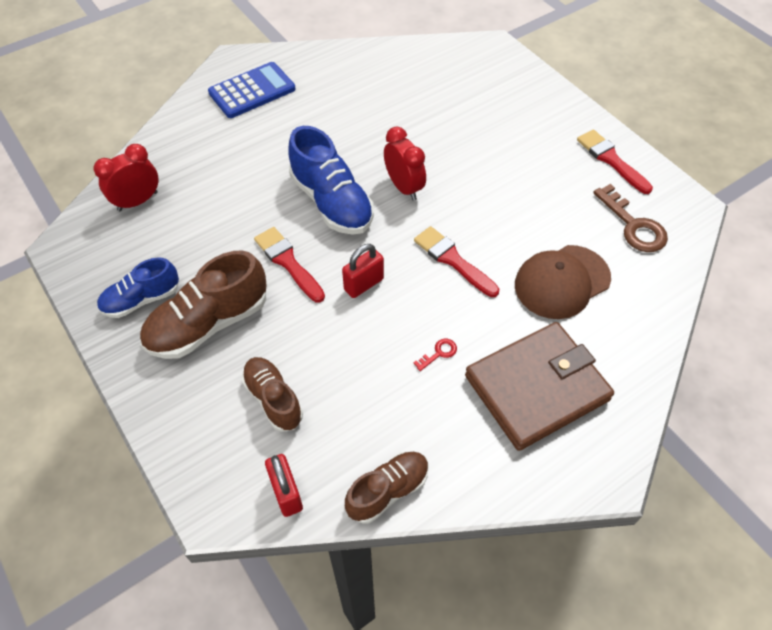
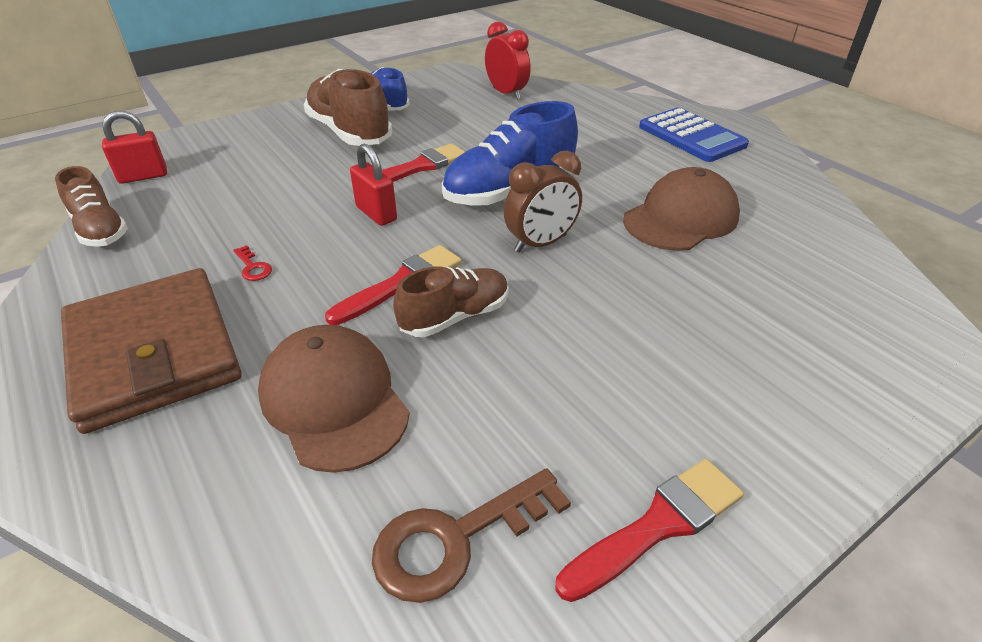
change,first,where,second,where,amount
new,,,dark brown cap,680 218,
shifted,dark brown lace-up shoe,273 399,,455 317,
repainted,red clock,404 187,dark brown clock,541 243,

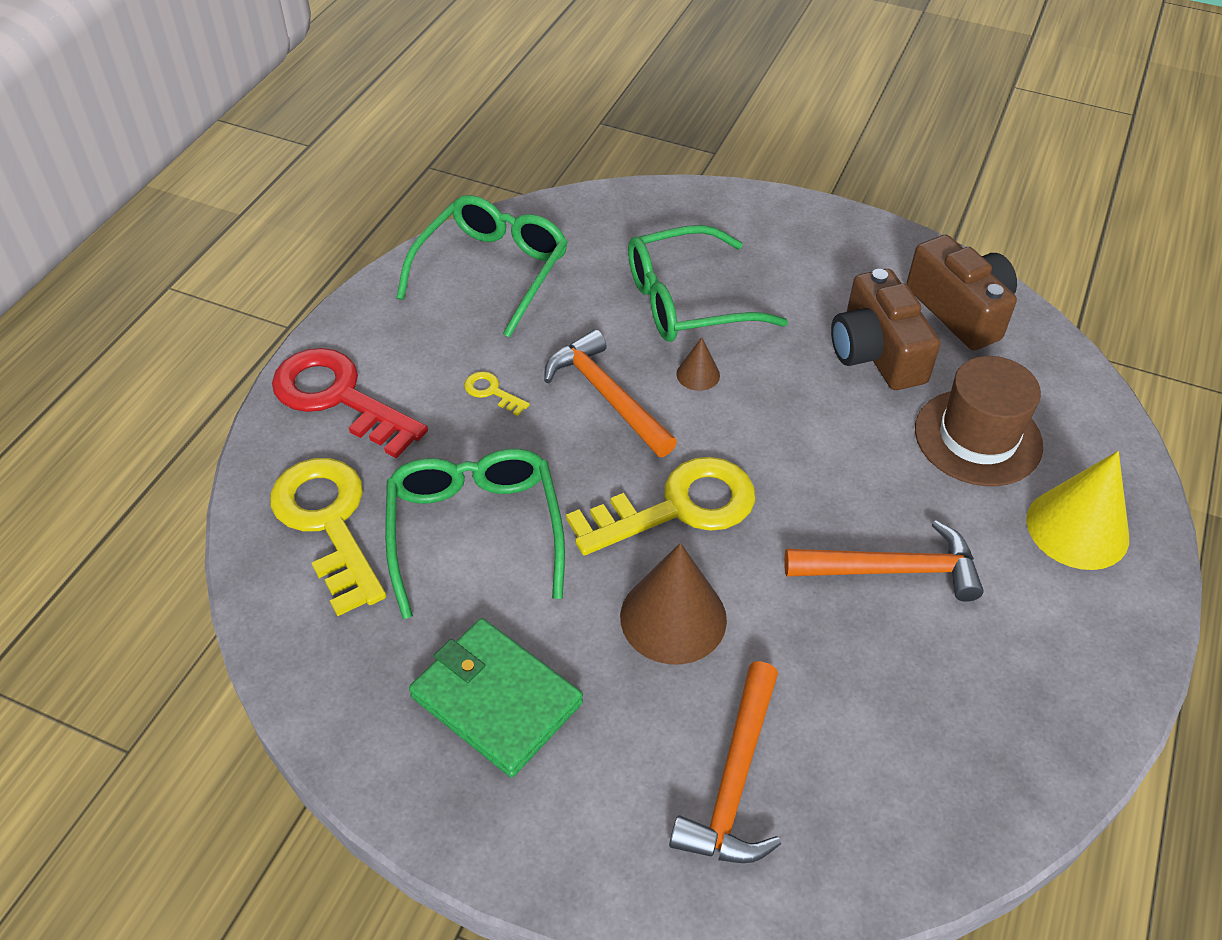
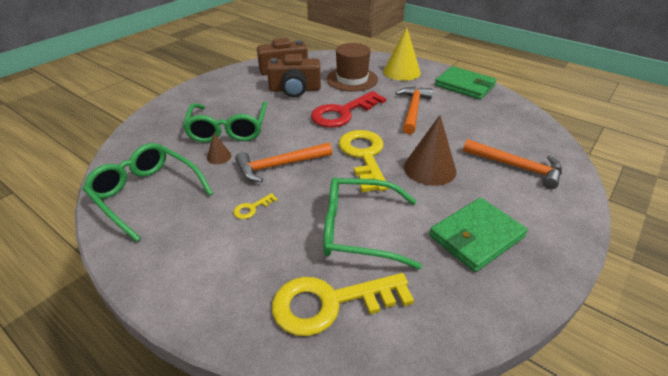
change,first,where,second,where,amount
new,,,green card wallet,464 86,
shifted,red key,338 397,,342 113,
shifted,dark brown cone shape,698 374,,219 156,

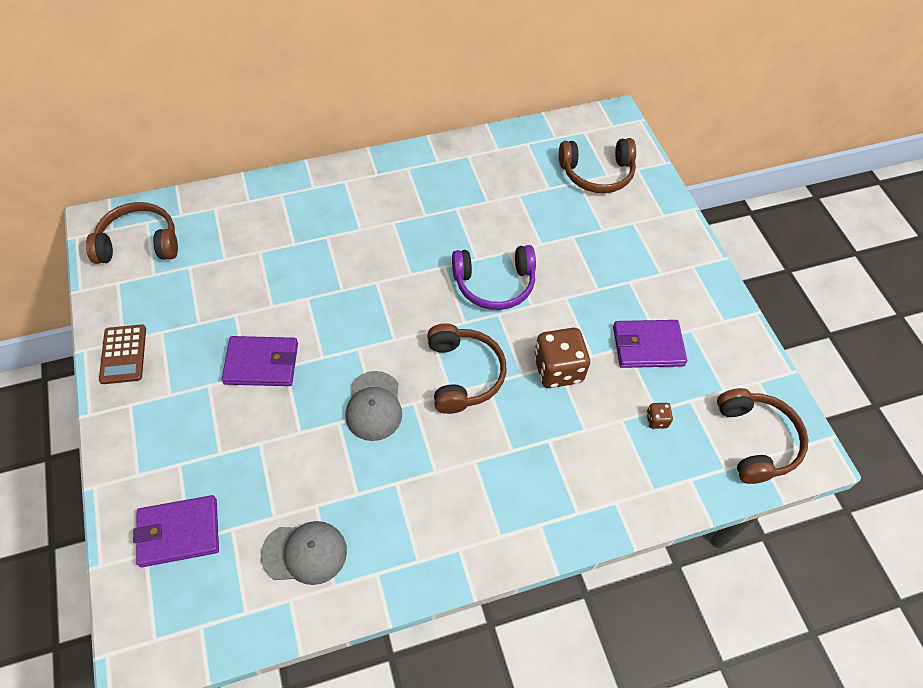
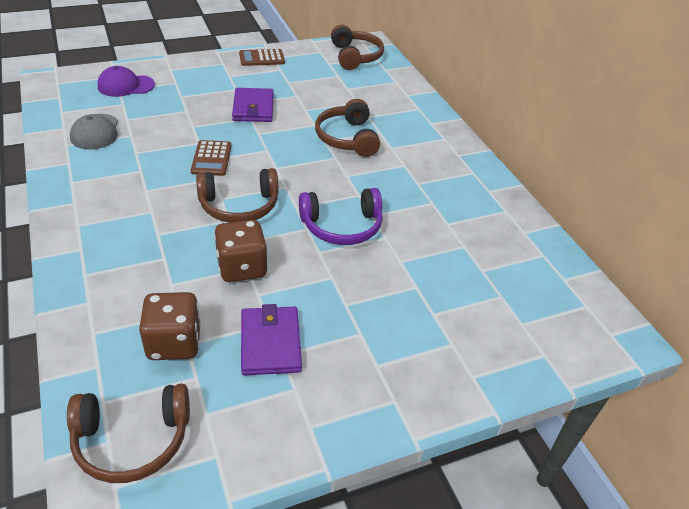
change,first,where,second,where,amount
shifted,dark brown headphones,597 173,,347 138,
swapped,purple card wallet,179 532,purple cap,126 86,
swapped,ash-grey cap,374 406,dark brown calculator,211 158,
rotated,purple headphones,494 284,,342 226,90 degrees counterclockwise
scaled,dark brown die,656 420,,174 343,x2.22

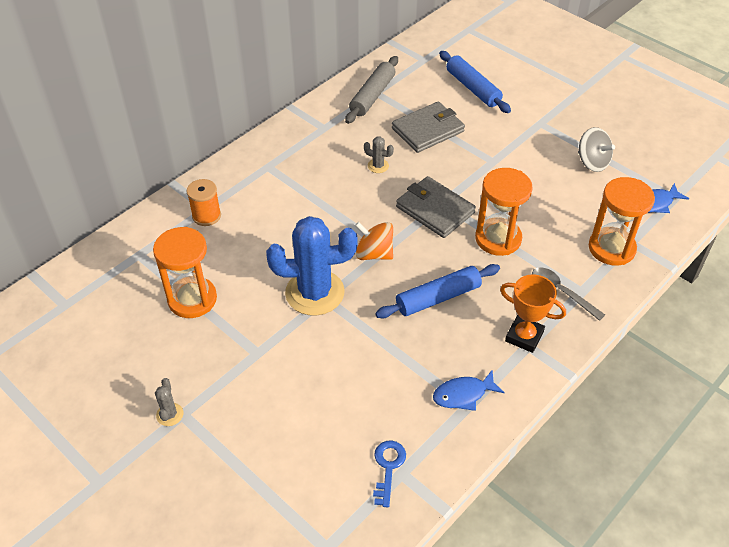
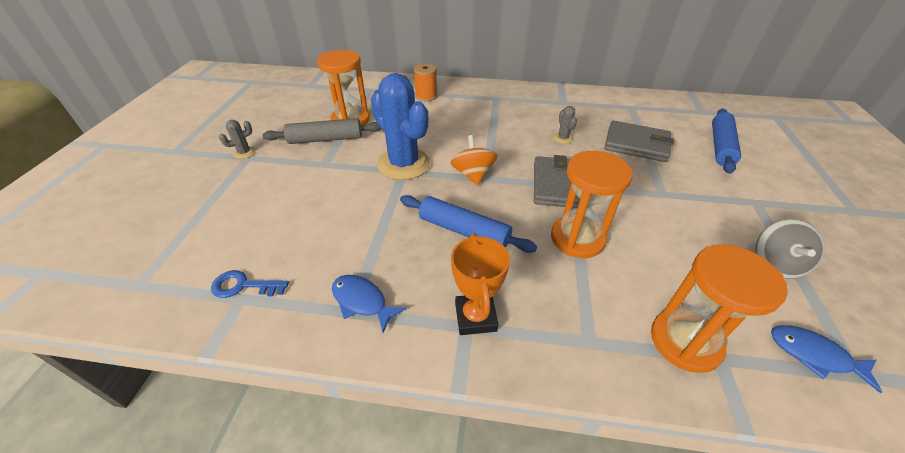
change,first,where,second,where,amount
gone,ash-grey spoon,561 292,,,
shifted,ash-grey rolling pin,372 96,,325 139,
rotated,cobalt key,388 467,,243 286,150 degrees counterclockwise

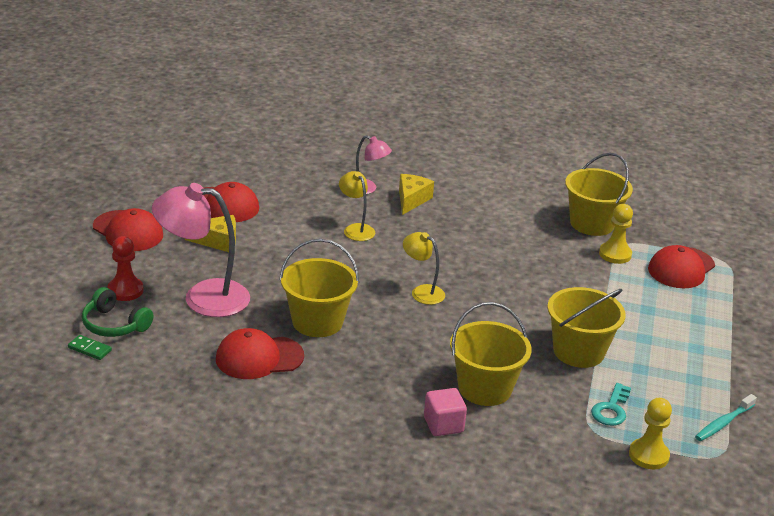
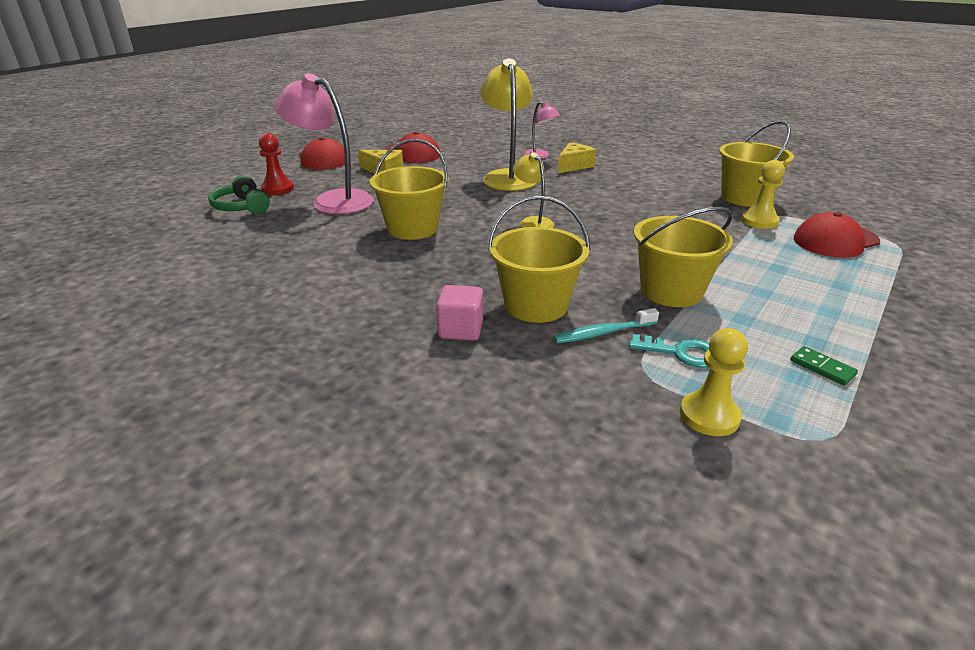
change,first,where,second,where,amount
gone,red cap,259 358,,,
shifted,green domino,89 349,,822 368,
shifted,turquoise dental brush,723 423,,603 333,
rotated,turquoise key,611 409,,681 353,120 degrees counterclockwise
scaled,bright yellow lamp,356 229,,508 177,x1.86

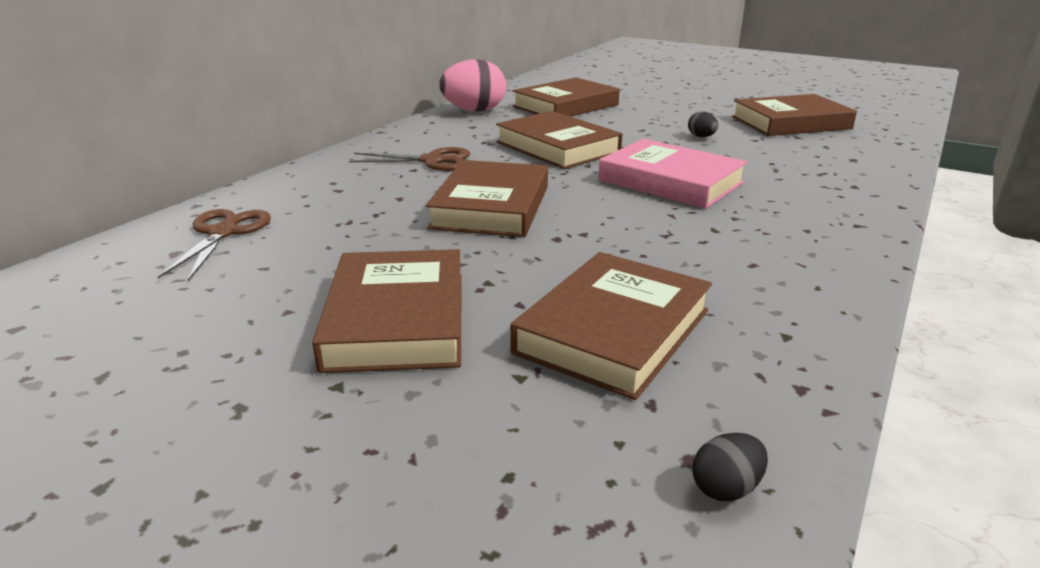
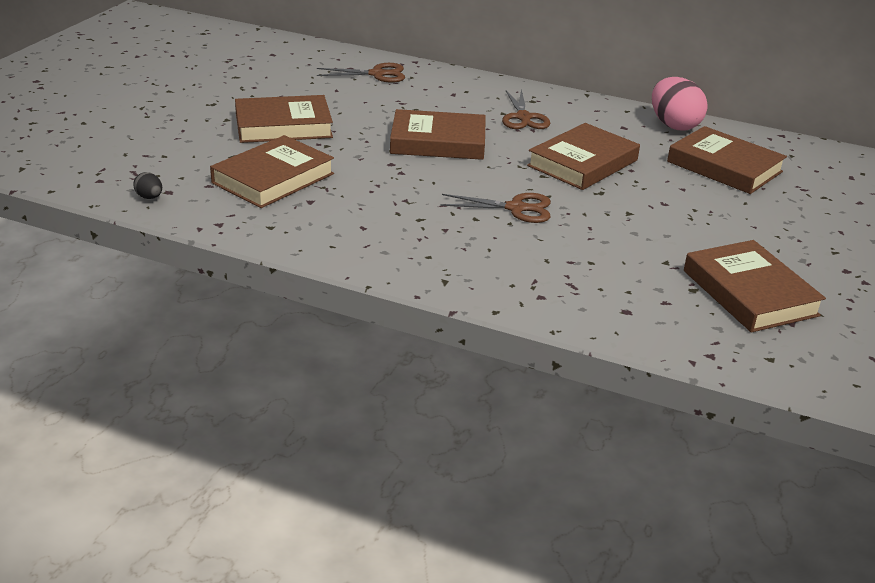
change,first,where,second,where,amount
gone,black toy egg,701 137,,,
swapped,rosy hardback,670 181,dark brown pair of scissors,516 208,
rotated,dark brown hardback,613 331,,273 178,75 degrees counterclockwise

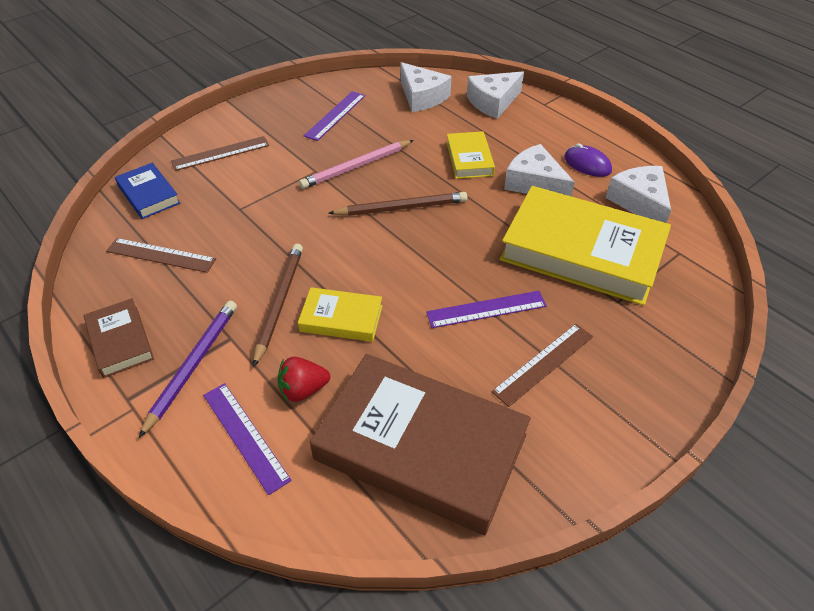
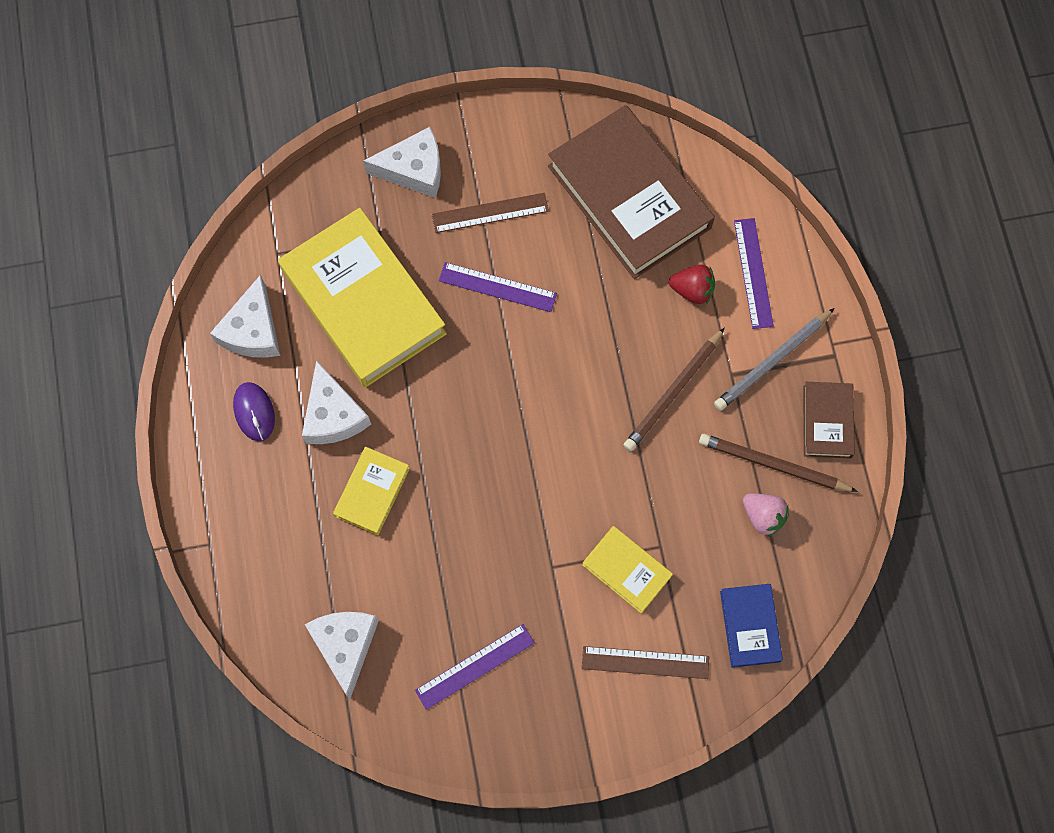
change,first,where,second,where,amount
gone,rosy pencil,356 166,,,
shifted,bright yellow hardback,341 318,,627 570,
shifted,dark brown pencil,401 208,,773 465,
shifted,pure white cheese wedge,493 102,,414 169,
swapped,dark brown straightedge,161 255,rosy toy strawberry,763 516,
repainted,purple pencil,193 366,ash-grey pencil,772 361,

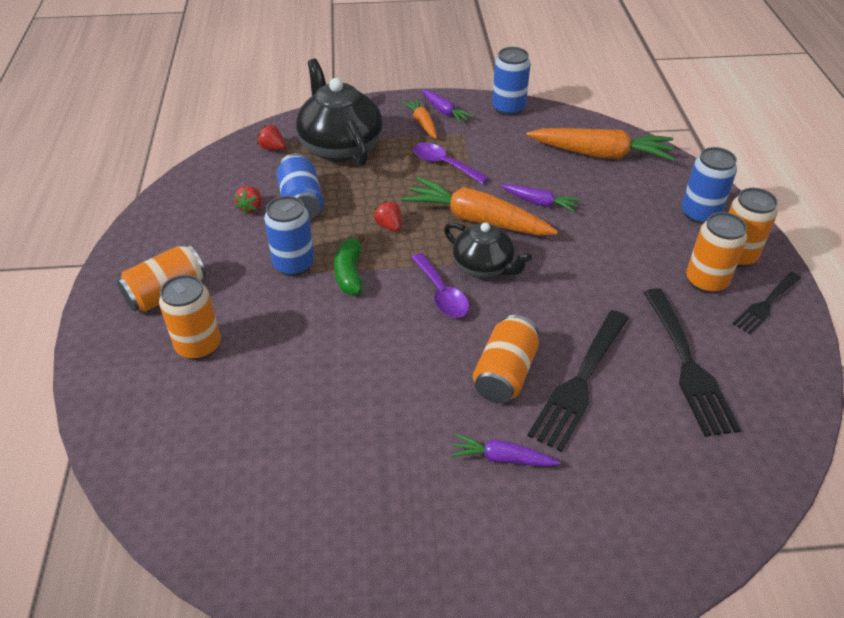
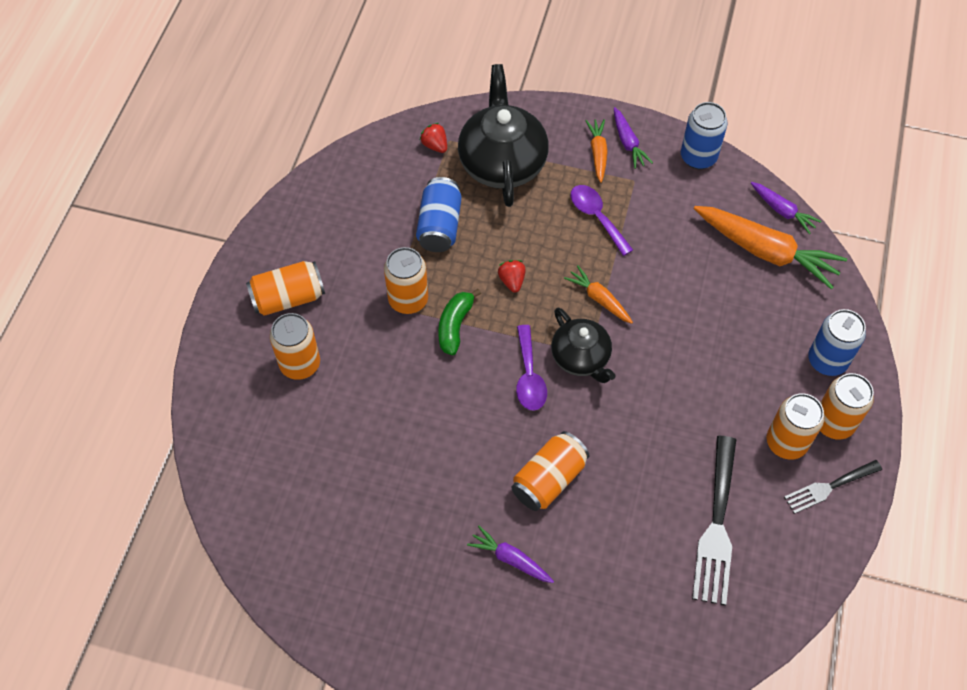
change,first,where,second,where,amount
gone,red toy strawberry,251 208,,,
gone,black table fork,579 383,,,
shifted,purple root vegetable,539 202,,782 211,
repainted,cobalt can,294 264,bright orange can,408 300,
scaled,bright orange root vegetable,477 220,,599 299,x0.52

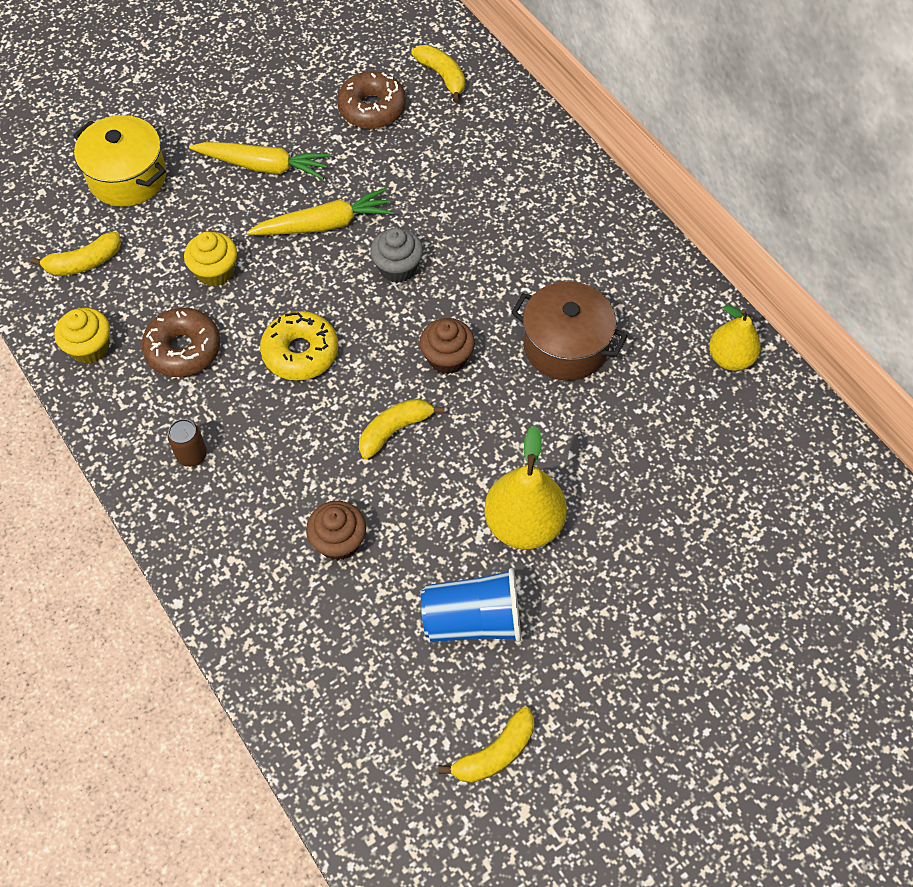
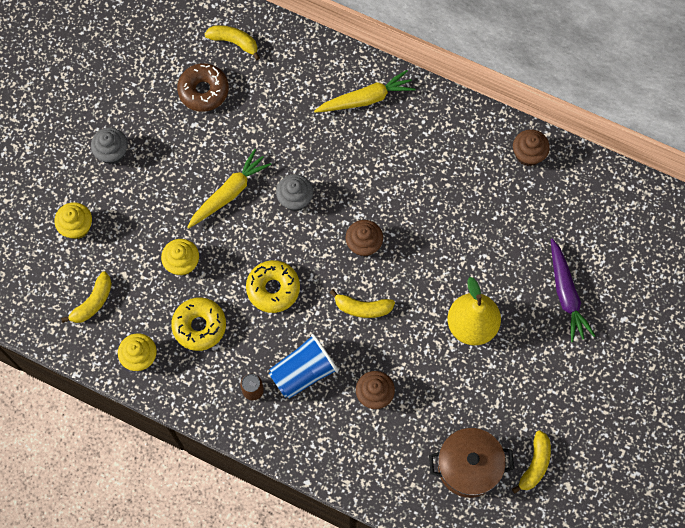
change,first,where,second,where,amount
new,,,ash-grey cupcake,112 152,
new,,,purple root vegetable,566 294,
shifted,bright yellow root vegetable,263 166,,365 99,
shifted,cobalt tumbler,472 620,,303 372,
shifted,dark brown pot,565 346,,468 466,
swapped,bright yellow pot,128 177,bright yellow cupcake,77 227,
swapped,bright yellow toy pear,730 358,dark brown cupcake,528 154,
repainted,dark brown glazed donut,183 349,bright yellow glazed donut,199 326,
rotated,bright yellow toy banana,395 430,,362 308,105 degrees counterclockwise

